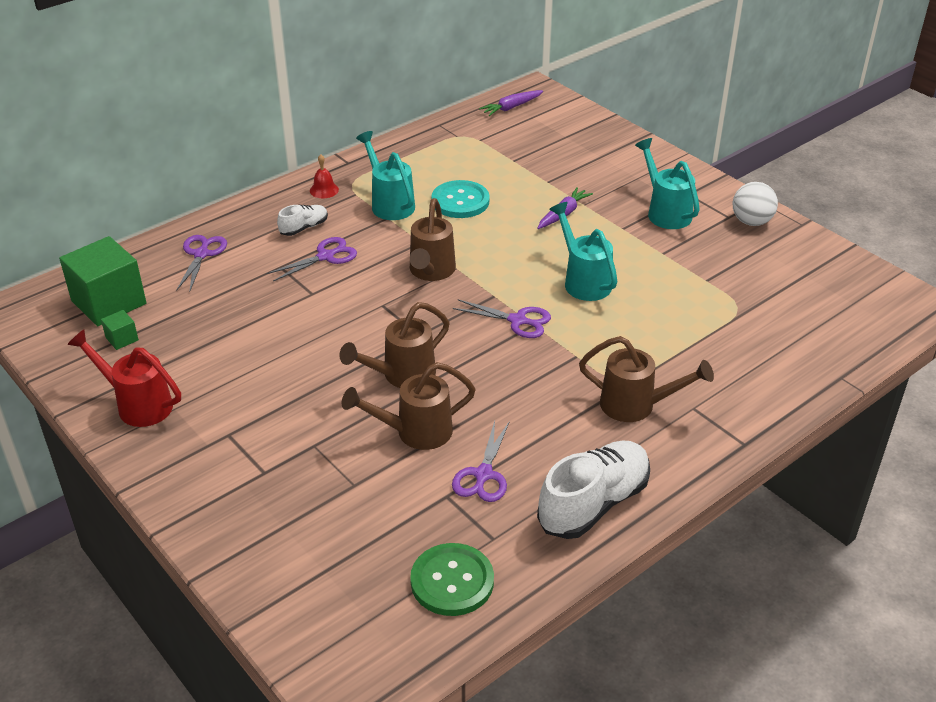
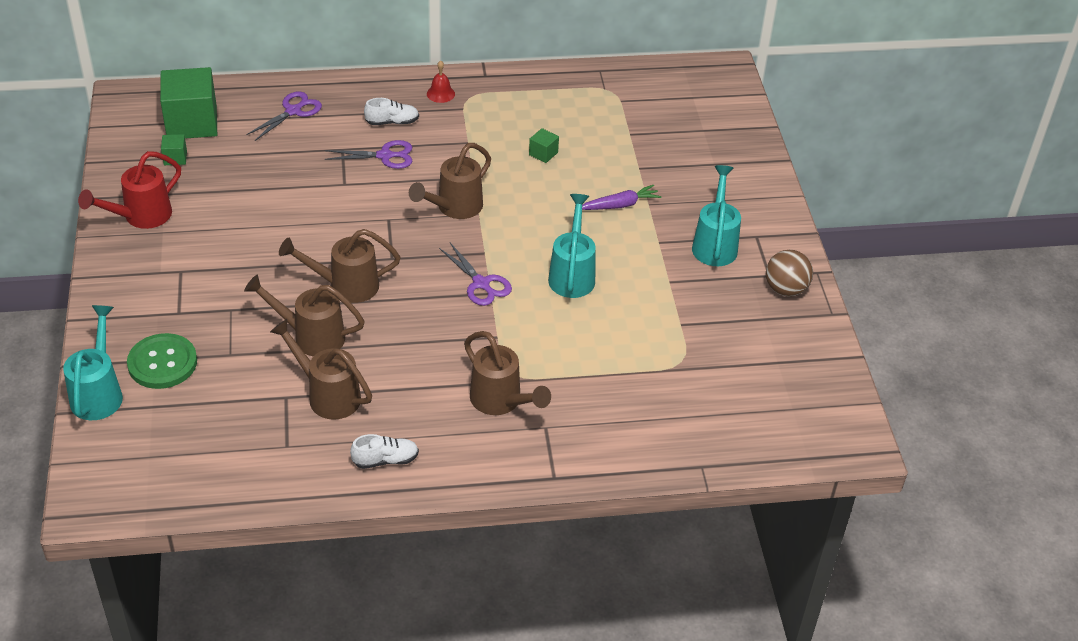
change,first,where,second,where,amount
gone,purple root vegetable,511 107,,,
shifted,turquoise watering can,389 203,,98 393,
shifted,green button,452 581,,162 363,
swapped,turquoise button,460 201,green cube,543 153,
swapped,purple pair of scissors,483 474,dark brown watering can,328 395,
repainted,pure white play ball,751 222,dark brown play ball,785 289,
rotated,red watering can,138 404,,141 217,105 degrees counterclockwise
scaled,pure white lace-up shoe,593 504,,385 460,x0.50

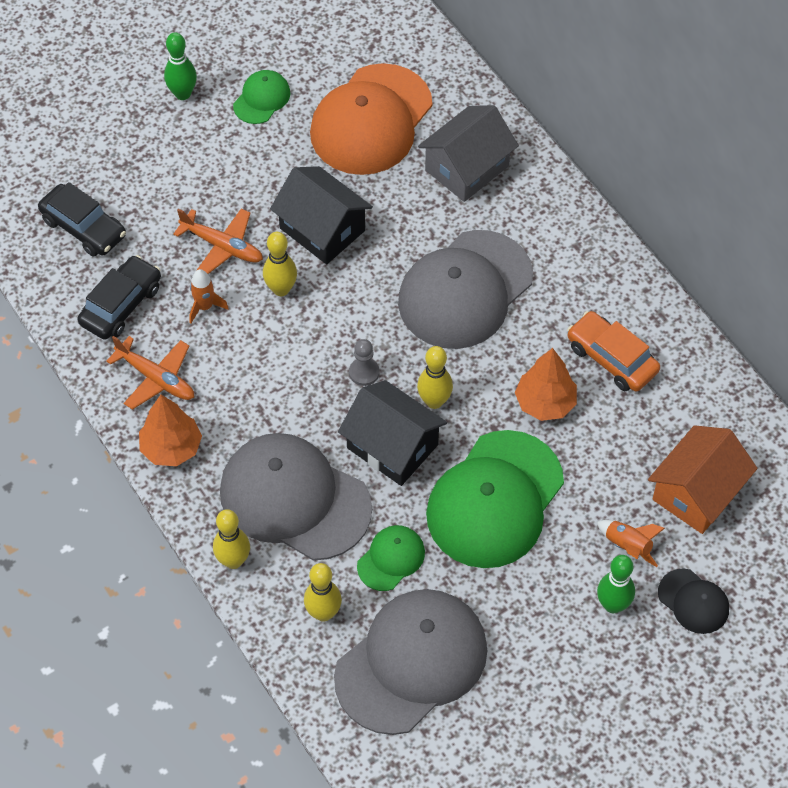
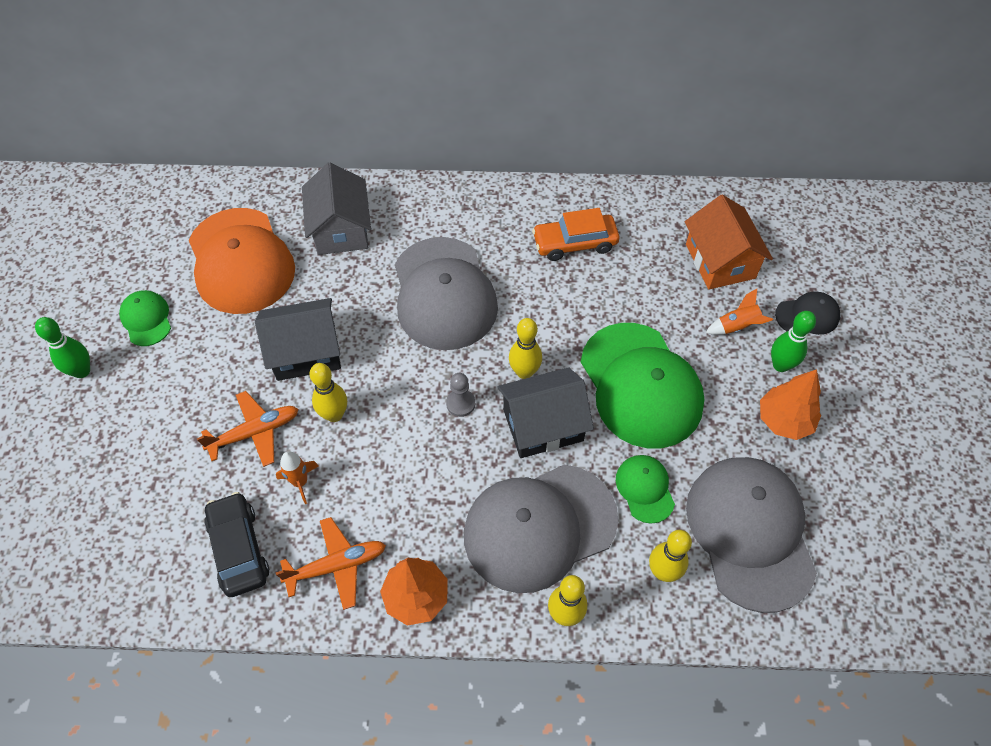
change,first,where,second,where,amount
gone,black car,84 228,,,
shifted,bright orange tree,545 403,,784 420,

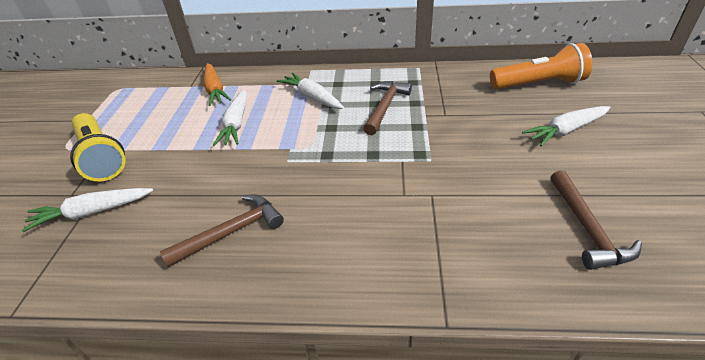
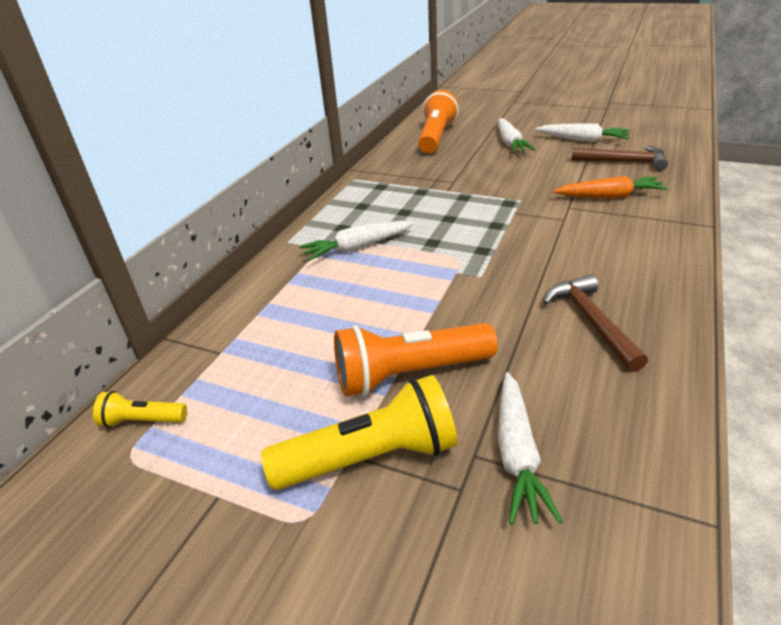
change,first,where,second,where,amount
gone,dark brown claw hammer,385 107,,,
new,,,bright yellow torch,142 421,
new,,,bright orange torch,409 374,
shifted,bright orange root vegetable,215 90,,609 196,
shifted,pure white root vegetable,236 124,,582 140,

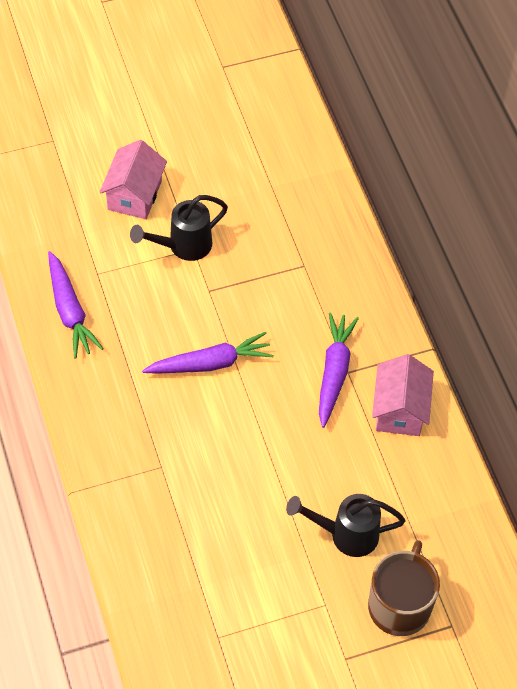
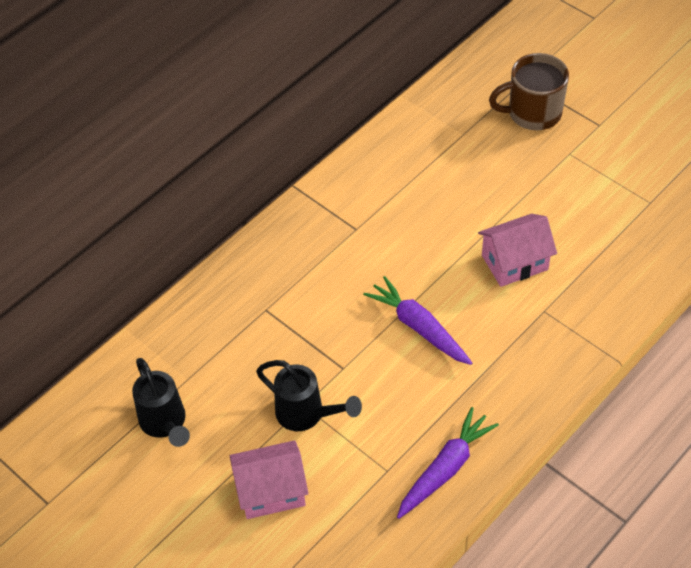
change,first,where,second,where,amount
gone,purple root vegetable,334 372,,,
shifted,black watering can,345 534,,165 424,
shifted,rosy cottage,399 410,,514 262,

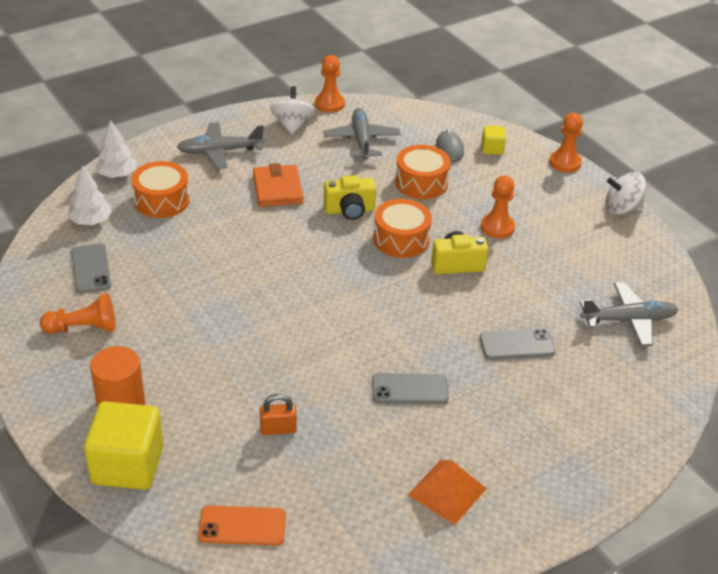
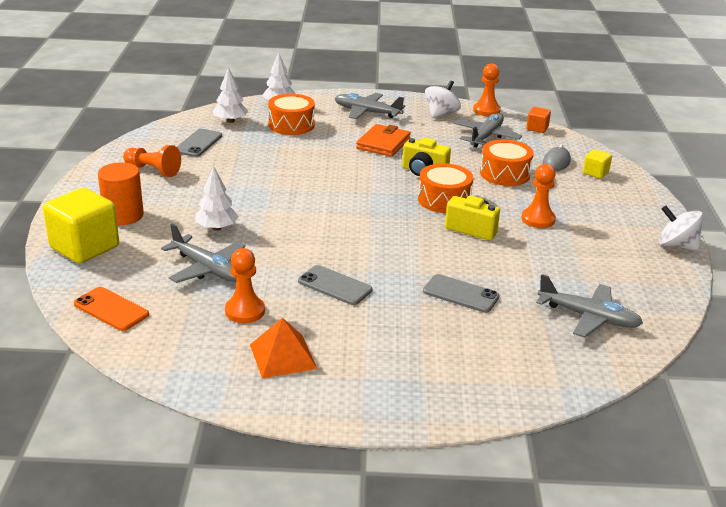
change,first,where,second,where,amount
new,,,pure white tree,216 228,
new,,,bright orange cube,537 128,
shifted,bright orange pawn,565 163,,245 311,
swapped,bright orange padlock,278 429,ash-grey plane,207 269,

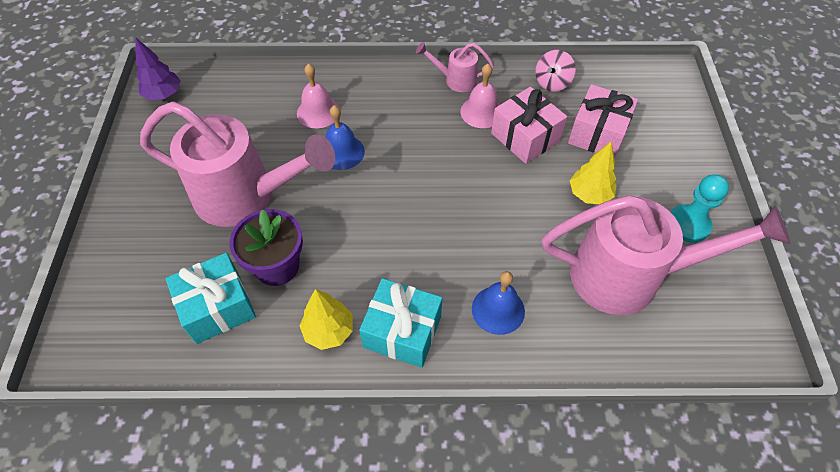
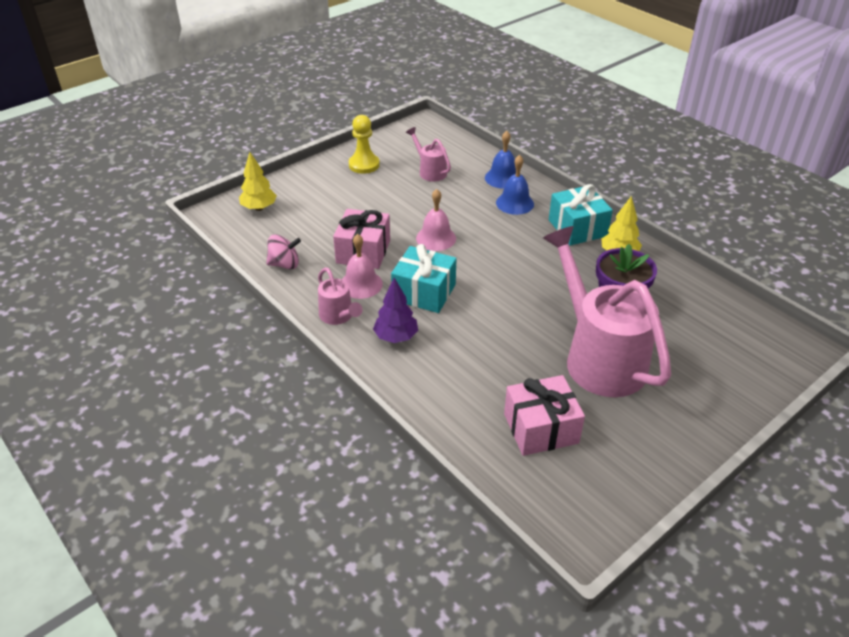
change,first,where,second,where,amount
shifted,purple tree,164 95,,396 337,
shifted,turquoise present,218 307,,424 292,
shifted,rosy hand bell,318 112,,436 238,
shifted,cobalt hand bell,342 152,,503 178,
shifted,rosy present,597 134,,541 428,
shifted,bright yellow tree,589 194,,259 208,
repainted,turquoise pawn,688 224,bright yellow pawn,364 165,
scaled,rosy watering can,628 276,,430 171,x0.45

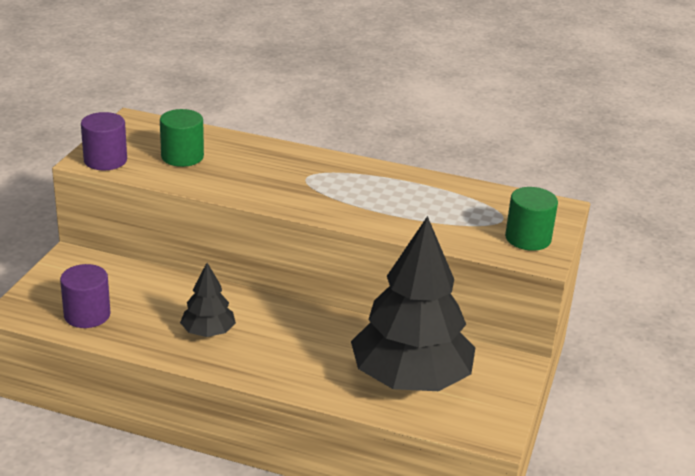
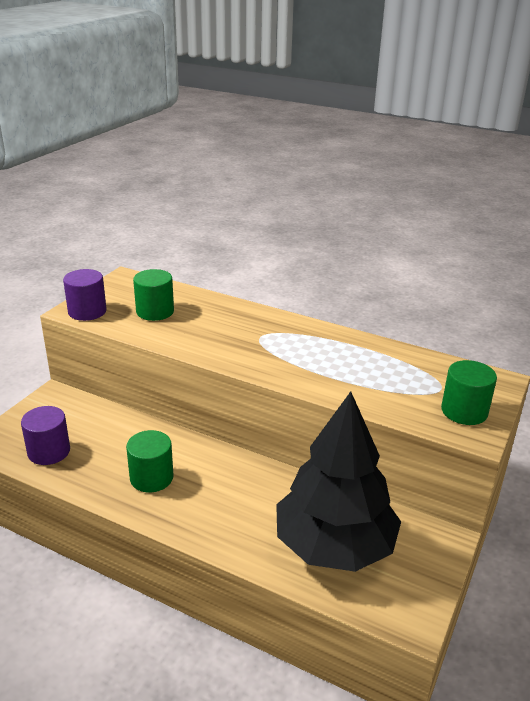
change,first,where,second,where,amount
swapped,black tree,208 332,green solid cylinder,151 478,

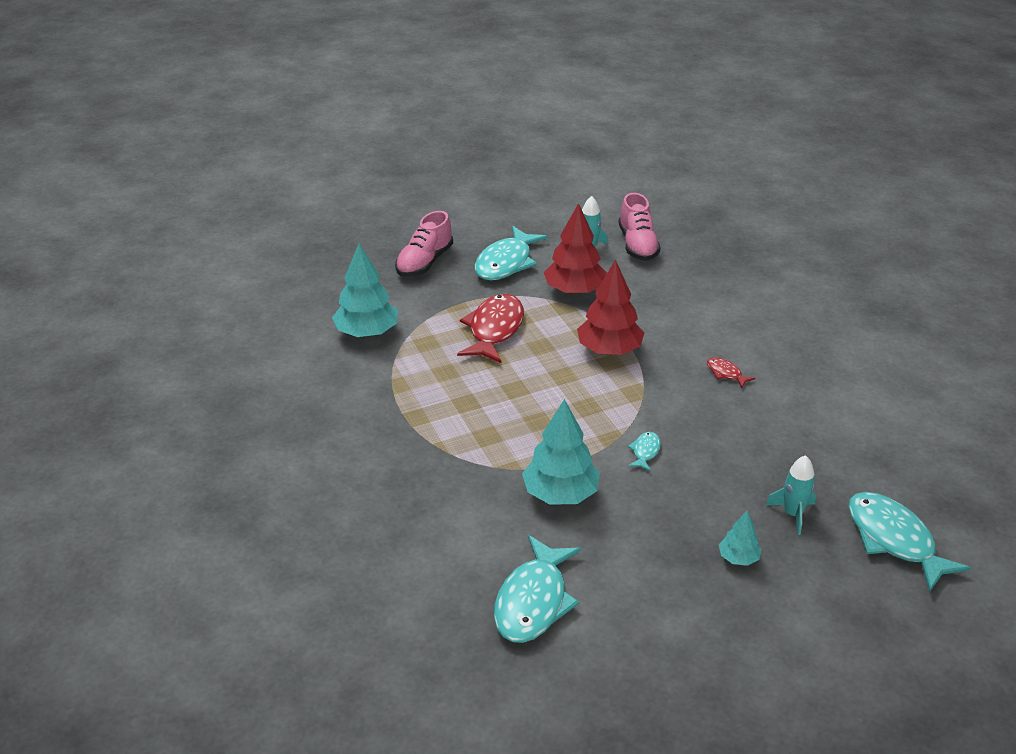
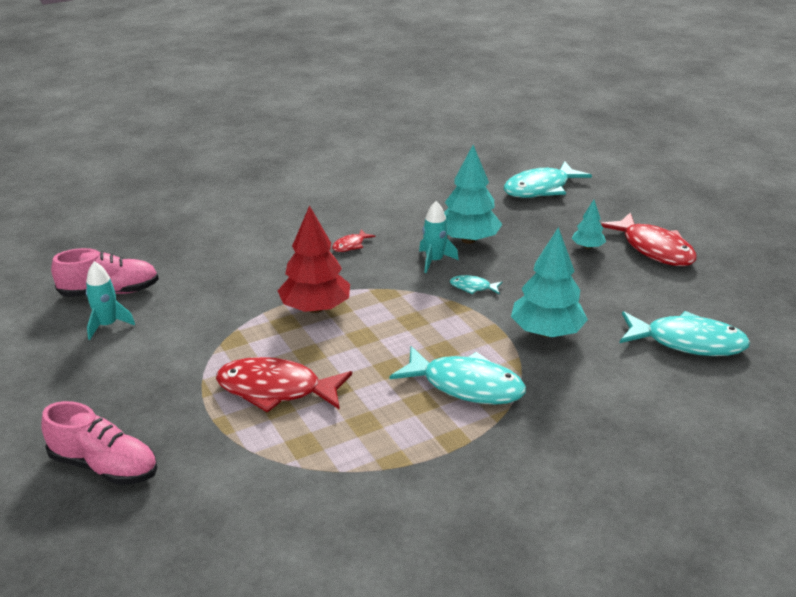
change,first,where,second,where,amount
gone,red tree,574 290,,,
new,,,red fish,654 249,
shifted,turquoise tree,367 332,,468 240,
shifted,turquoise fish,506 263,,466 385,
shifted,turquoise spaceship,793 514,,434 261,

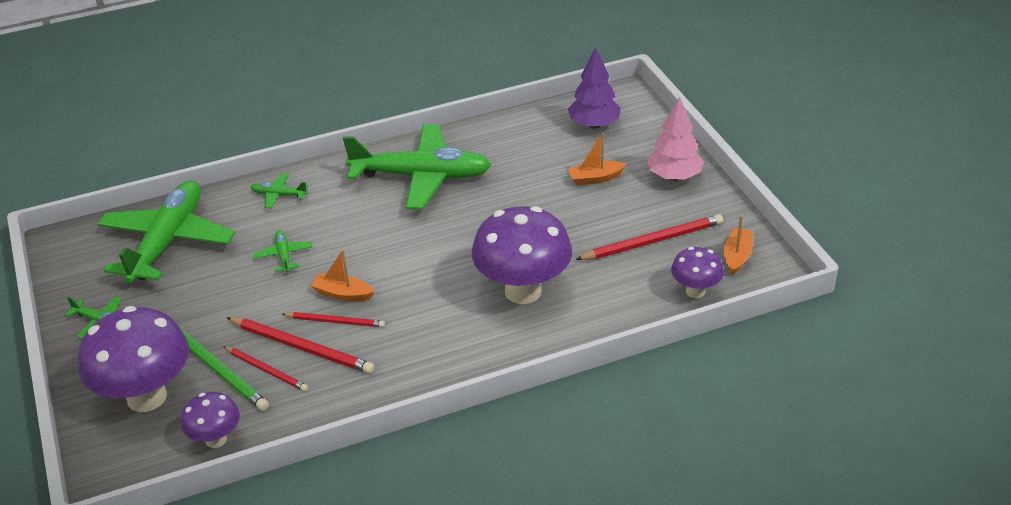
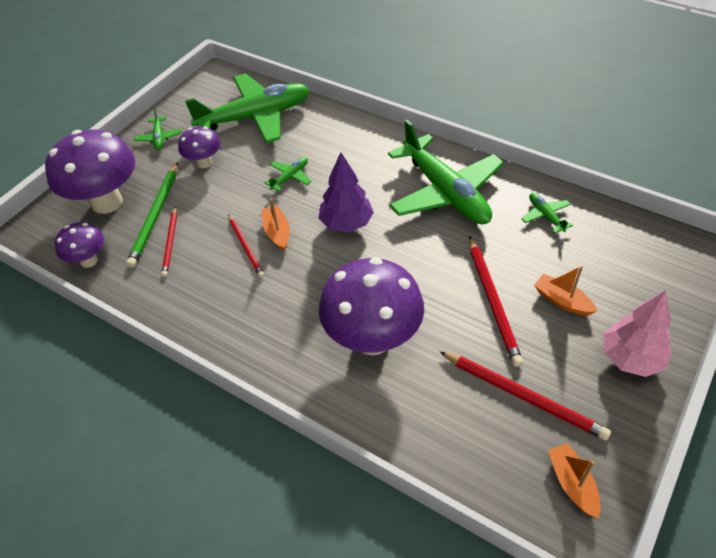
change,first,where,second,where,amount
shifted,red pencil,302 347,,493 302,
shifted,green plane,279 195,,545 216,
shifted,purple tree,594 125,,346 223,
shifted,purple fungus,695 291,,204 163,
rotated,bright orange boat,737 256,,572 484,90 degrees counterclockwise

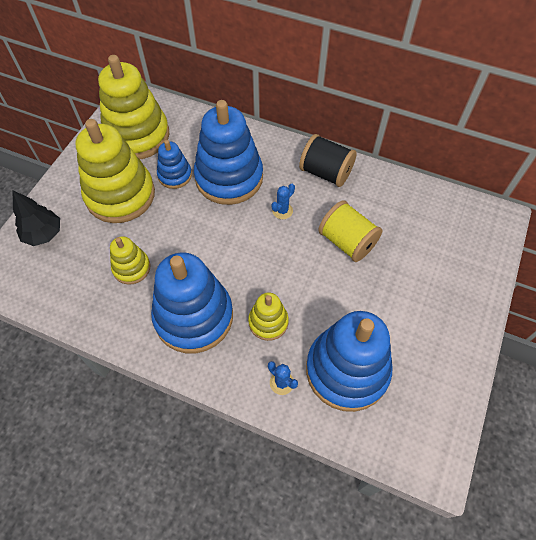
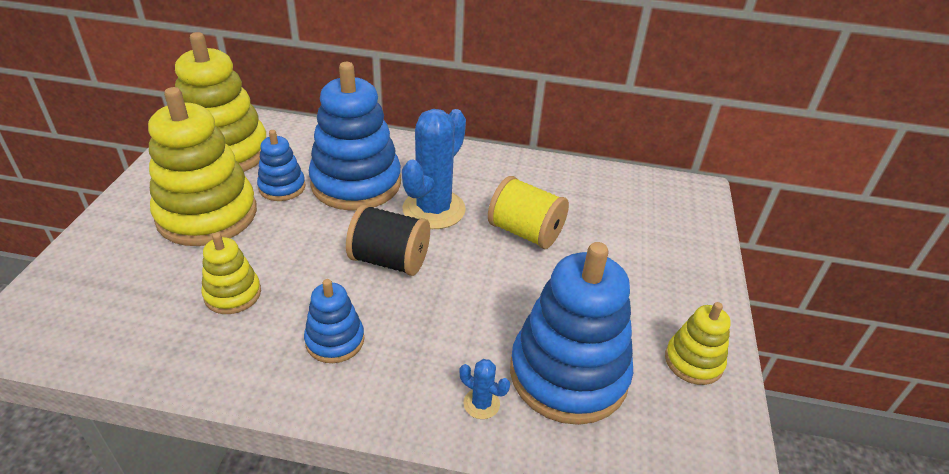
change,first,where,second,where,amount
gone,black tree,43 234,,,
shifted,bright yellow stacking rings,268 322,,693 361,
shifted,black bobbin,325 172,,389 260,
scaled,cobalt stacking rings,194 316,,335 340,x0.50
scaled,cobalt prickly plant,282 211,,434 209,x2.30

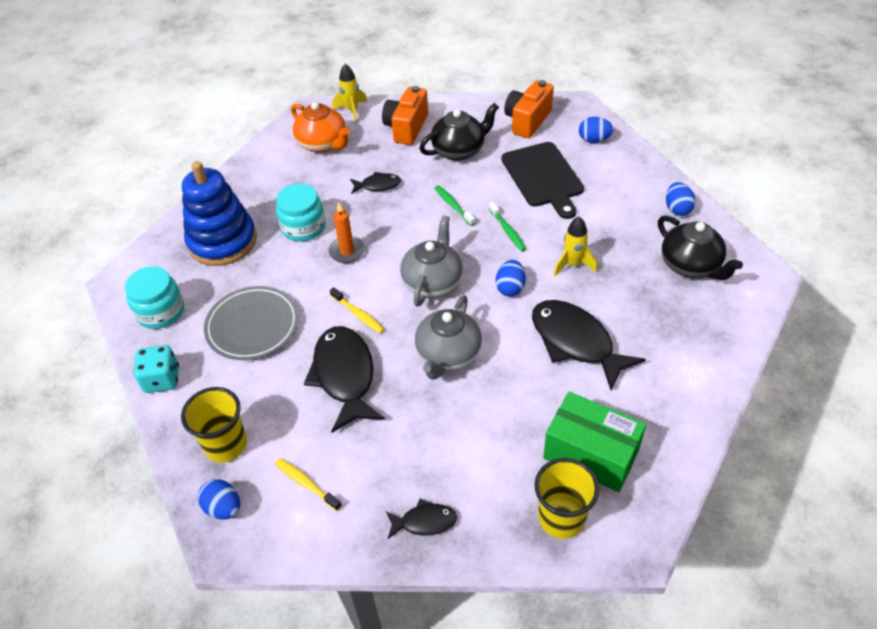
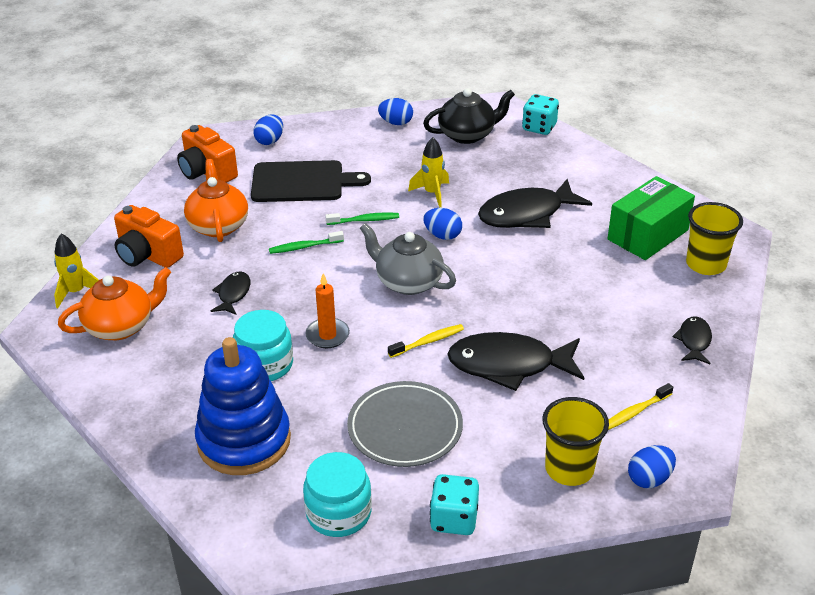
change,first,where,second,where,amount
gone,ash-grey china teapot,448 354,,,
new,,,turquoise die,539 127,
repainted,black china teapot,459 150,bright orange china teapot,218 225,

